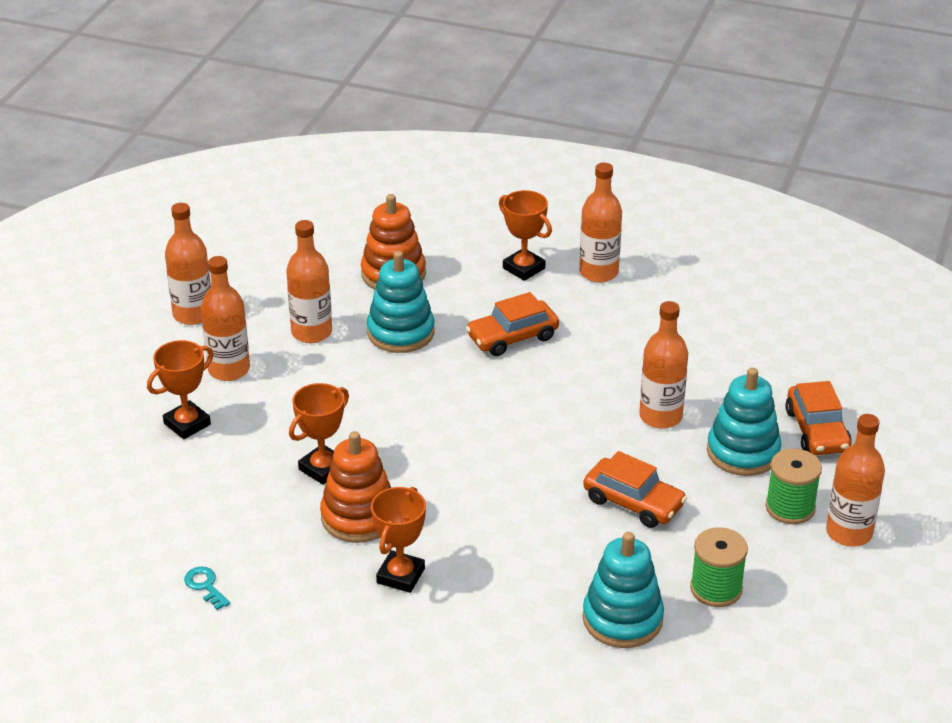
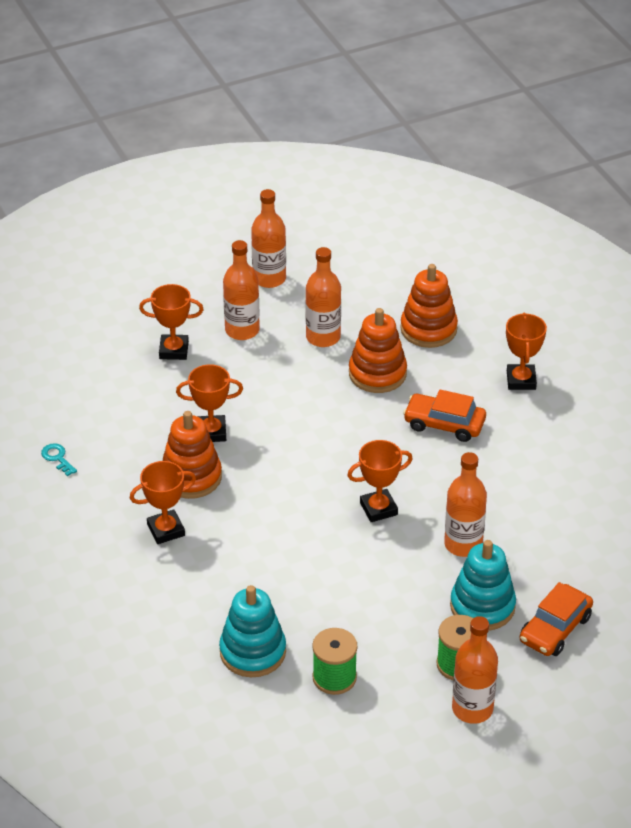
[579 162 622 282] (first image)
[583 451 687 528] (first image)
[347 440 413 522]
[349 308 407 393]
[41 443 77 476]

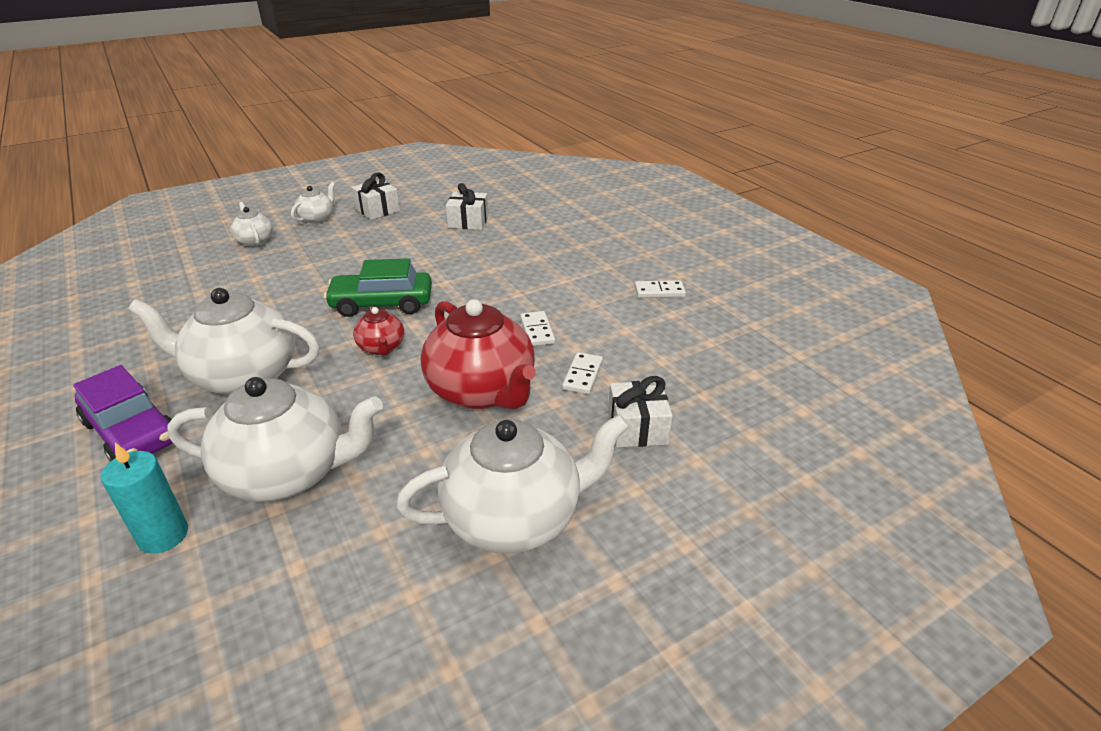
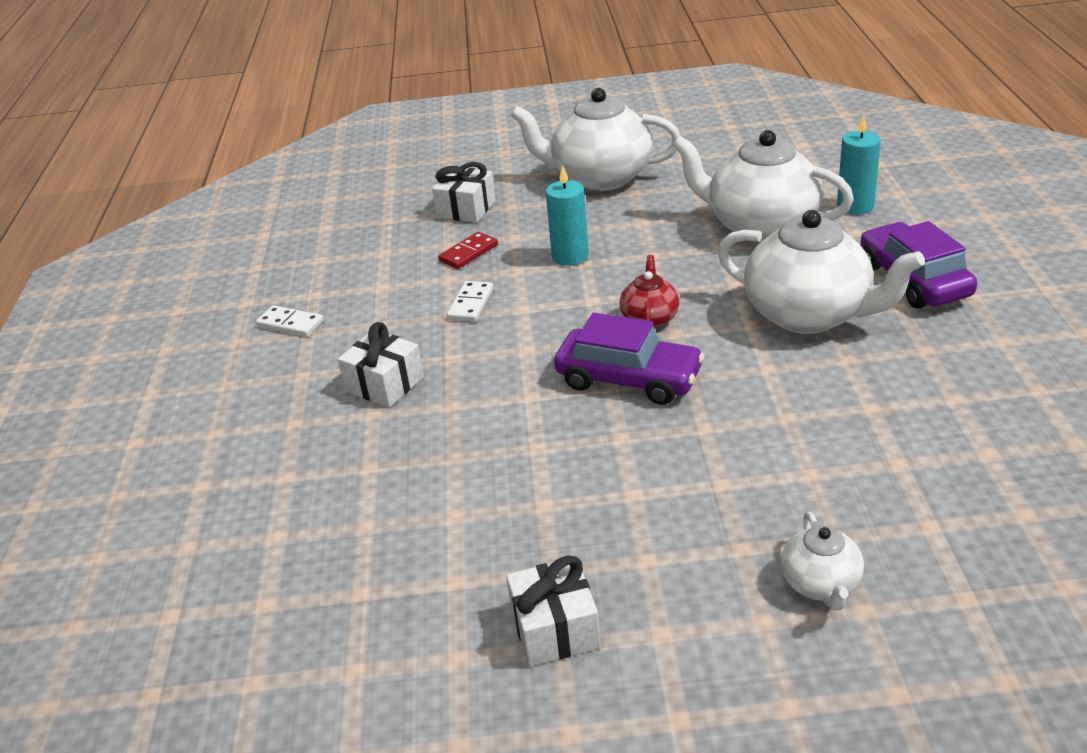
[291 182 335 223] (first image)
[338 322 424 407]
[546 165 589 266]
[554 313 705 405]
[438 232 498 269]

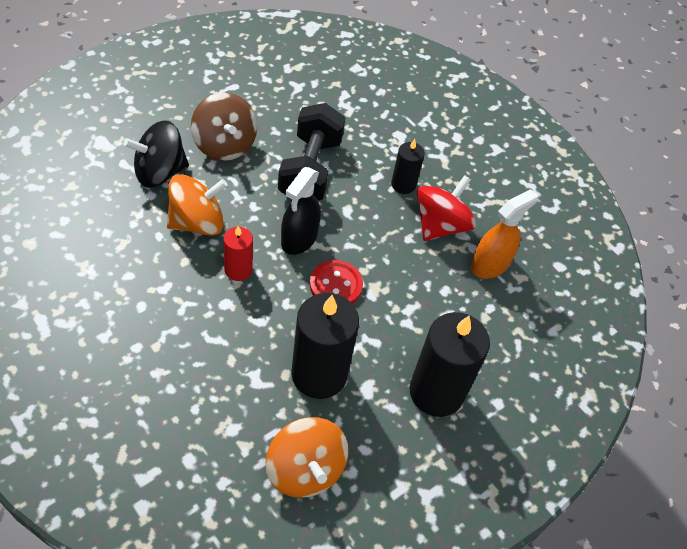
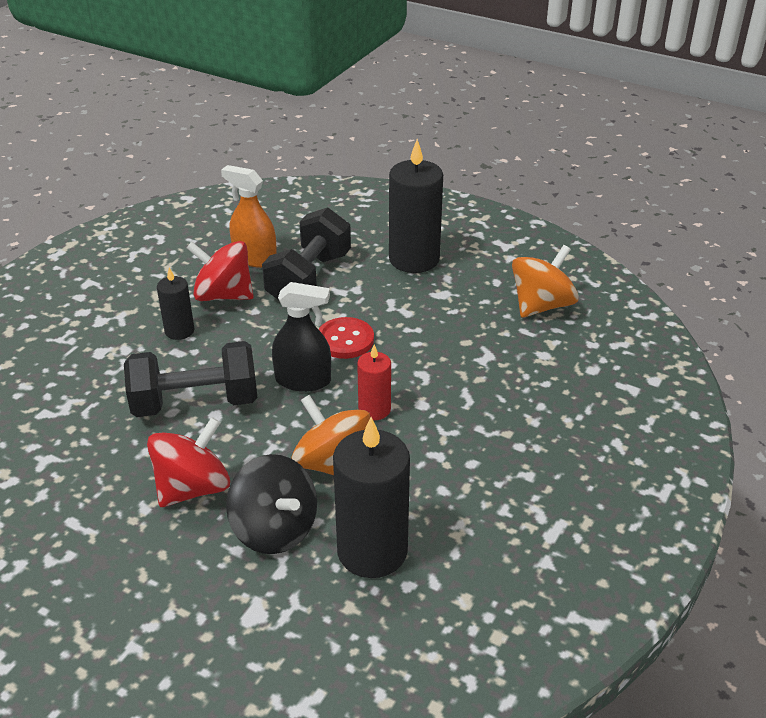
[262 207 351 300]
[333 417 410 578]
[147 417 230 507]

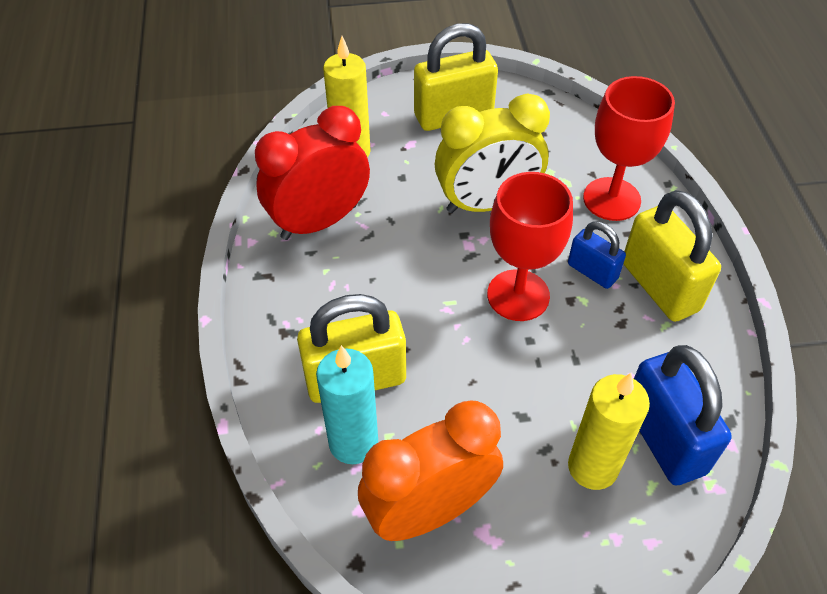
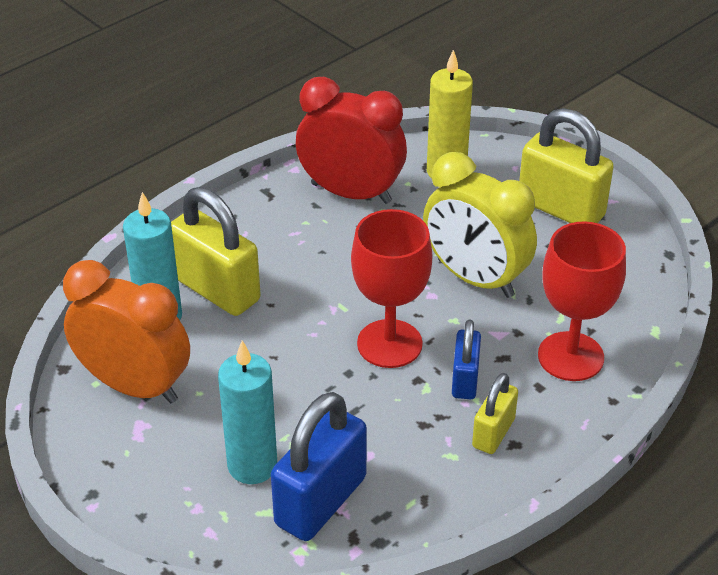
[218 340 277 484]
[472 373 518 454]

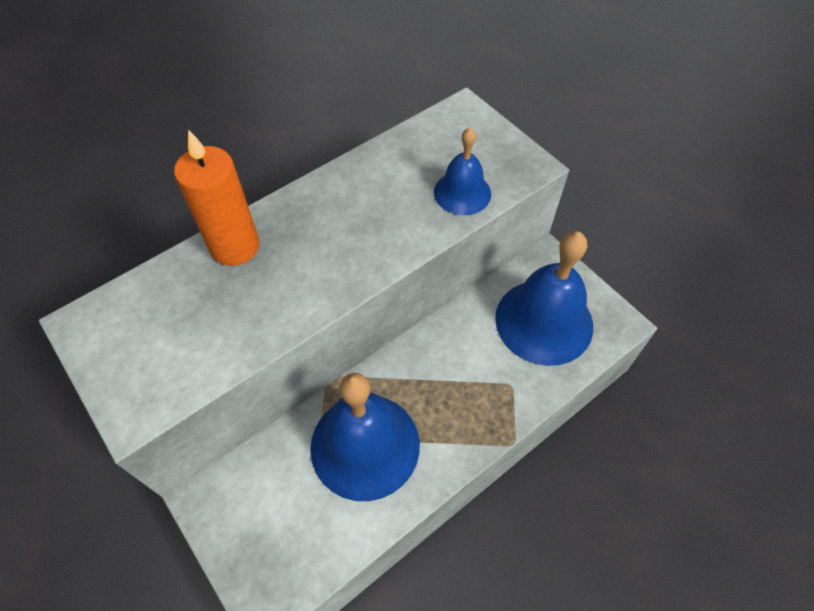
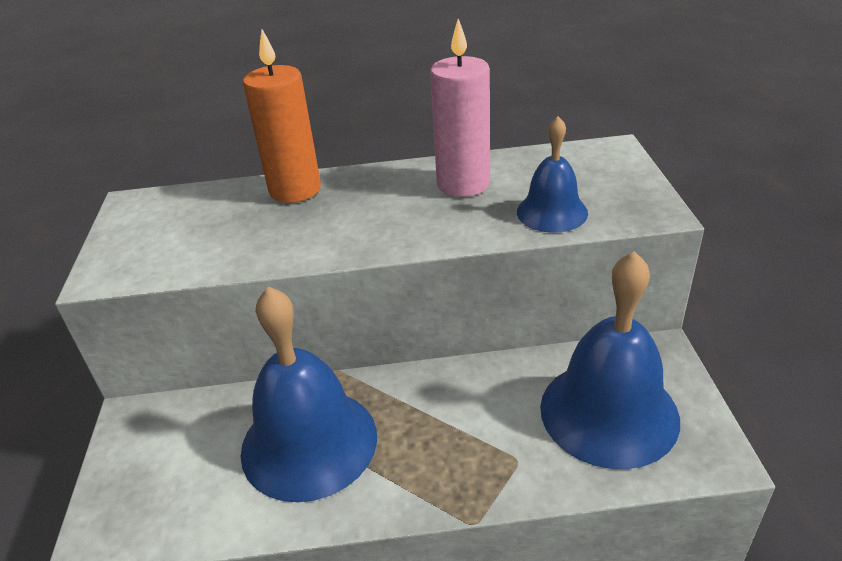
[430 19 490 197]

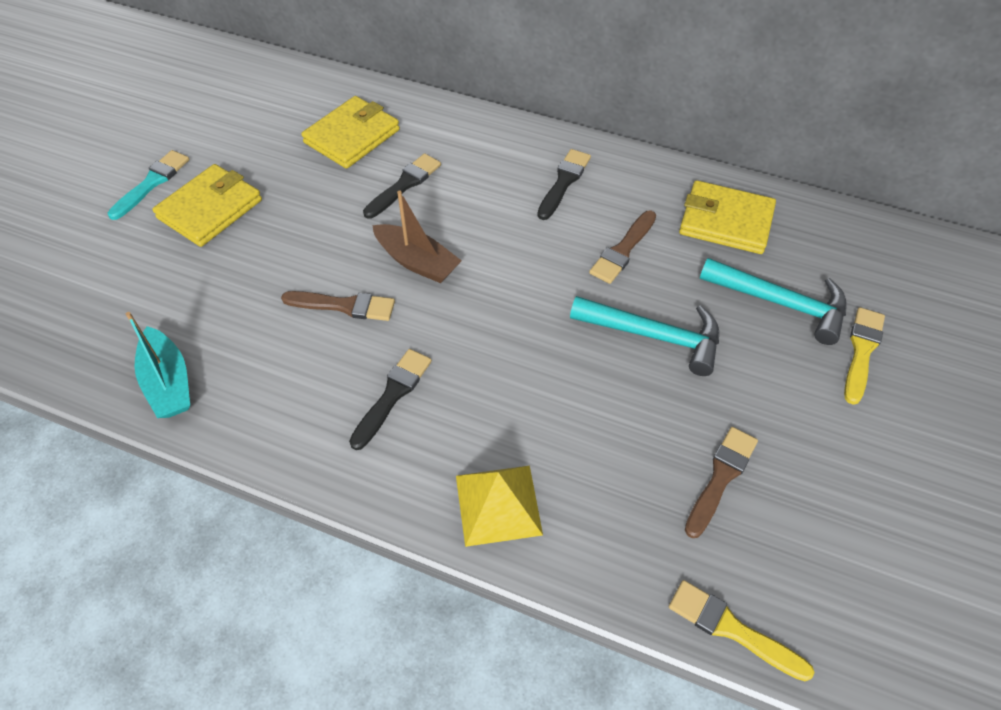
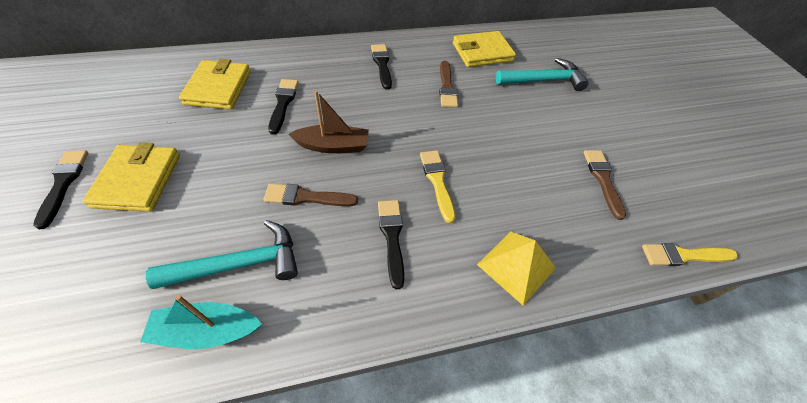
[146 220 298 289]
[420 150 456 223]
[33 150 89 229]
[140 295 262 349]
[264 184 358 206]

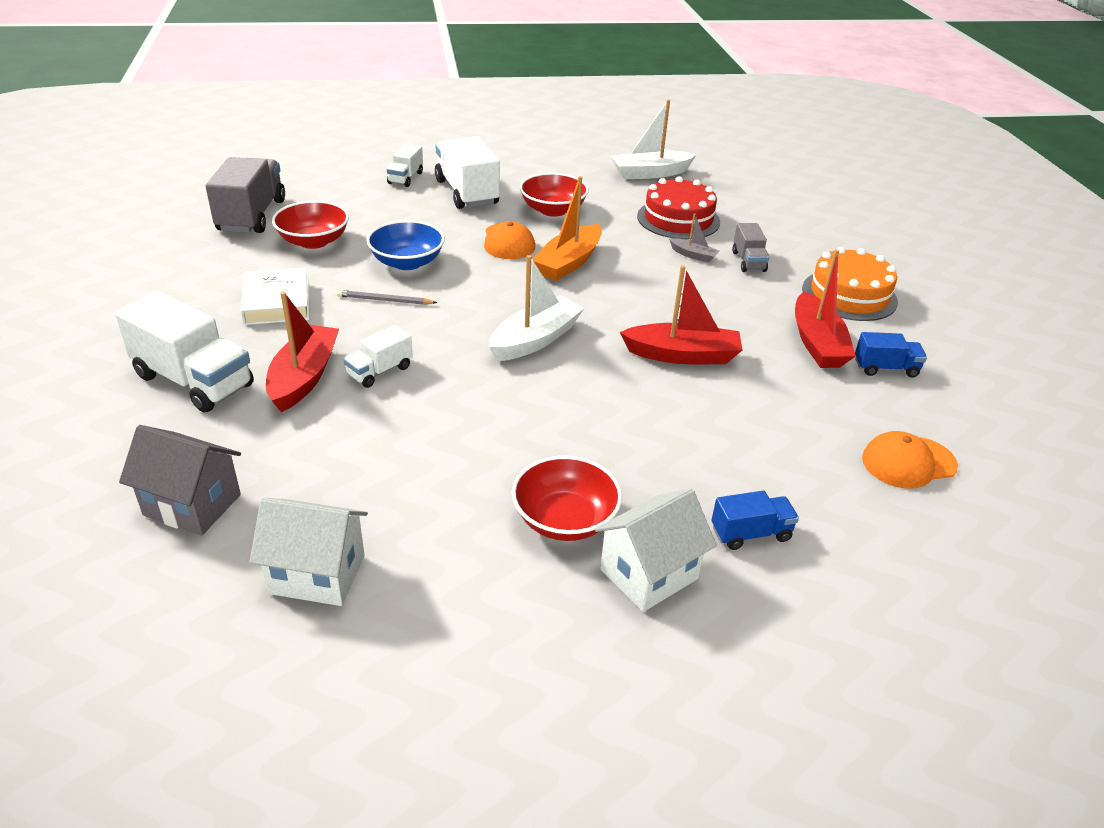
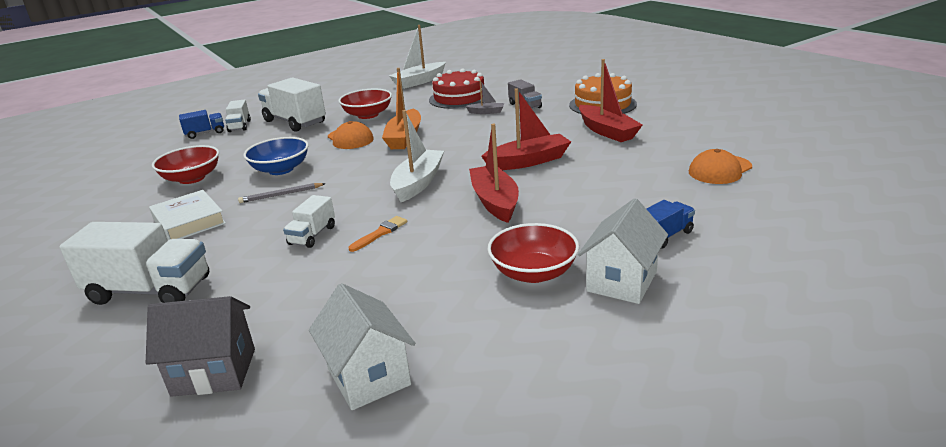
[206 157 285 233] (first image)
[349 216 407 252]
[469 124 519 223]
[179 110 224 139]
[309 283 415 410]

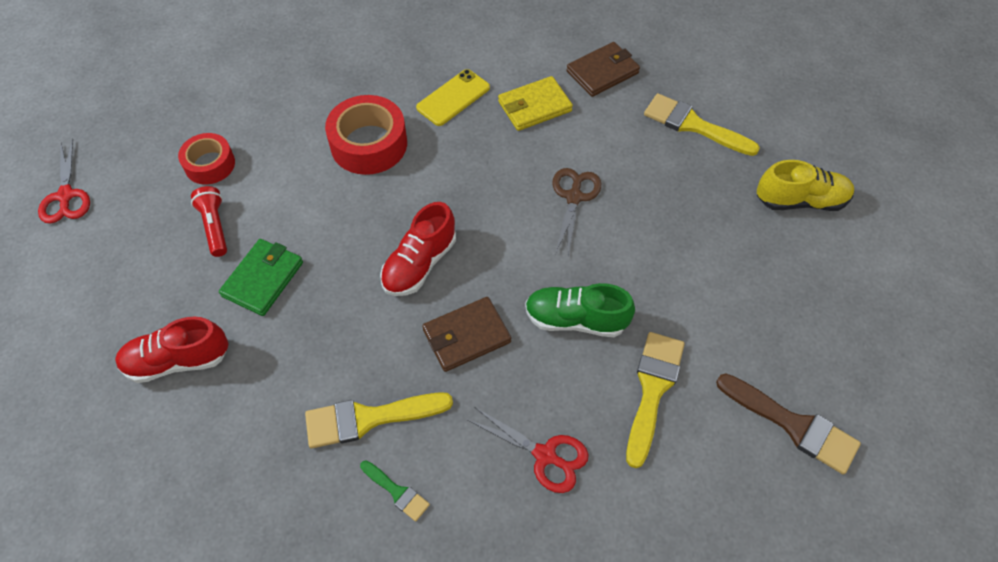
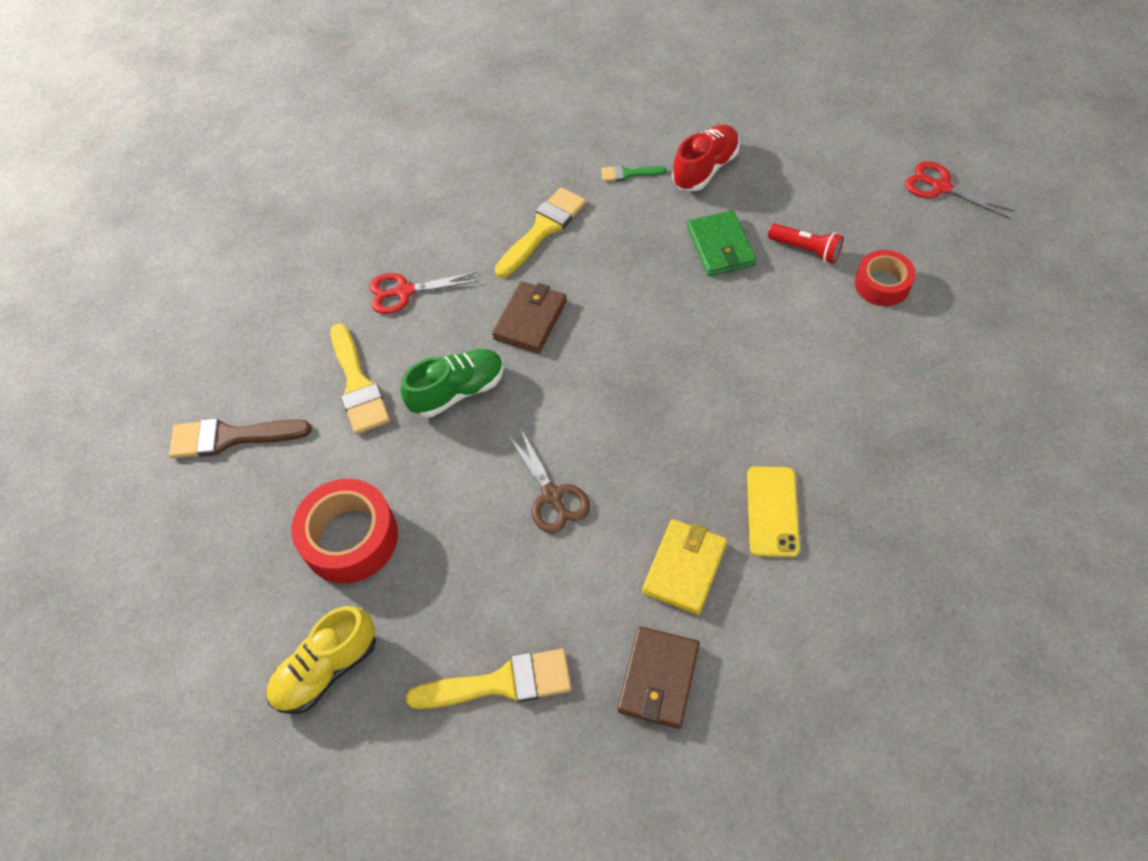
[380 202 456 296] (first image)
[291 479 398 583]
[601 165 667 182]

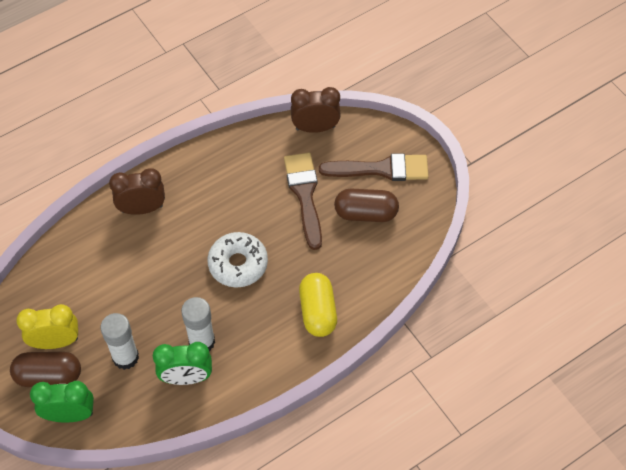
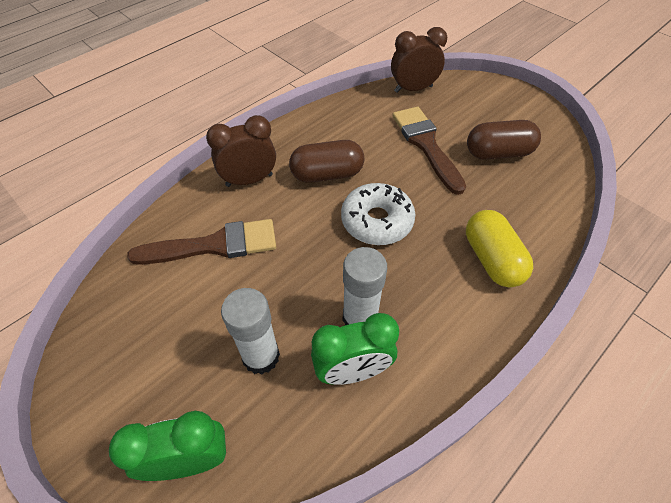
[16 304 78 349] (first image)
[289 140 364 183]
[127 219 276 265]

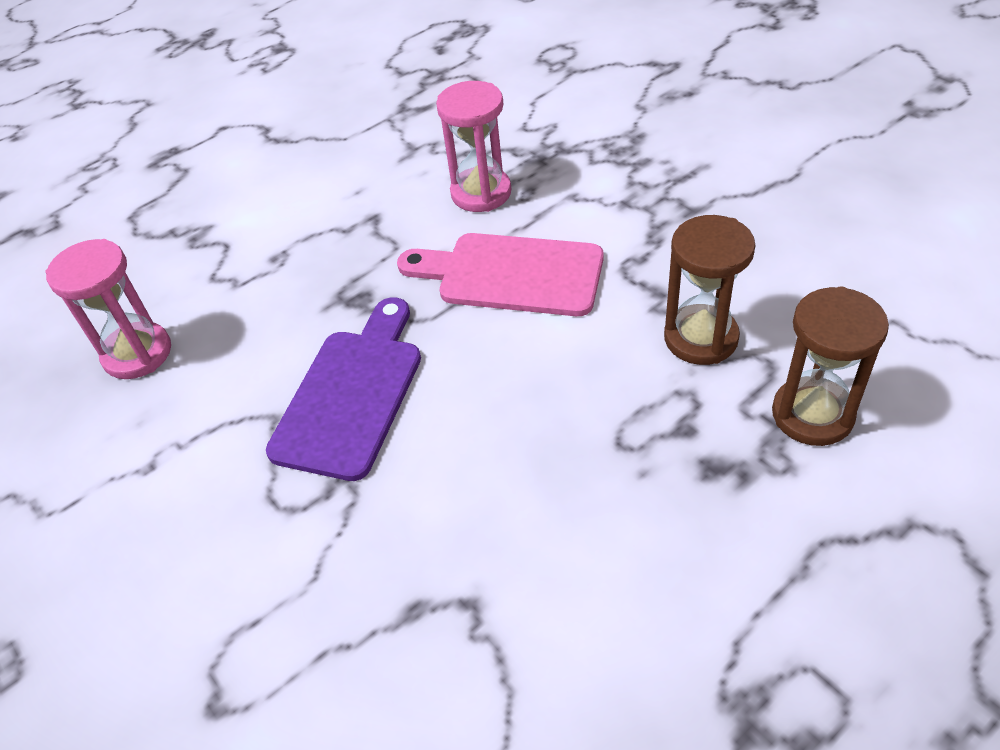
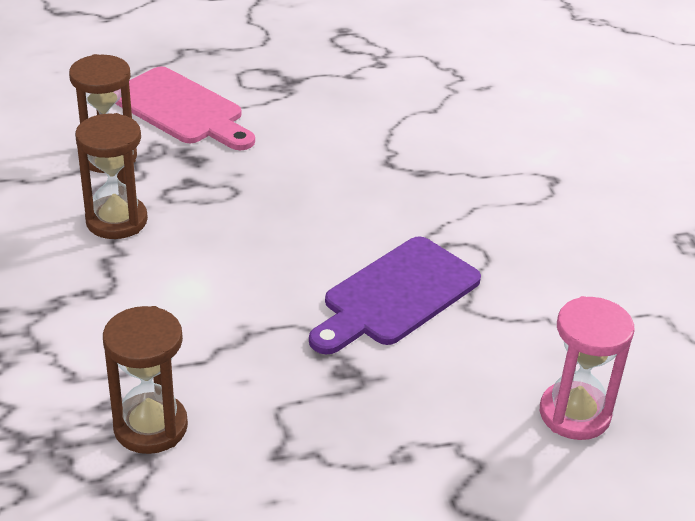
[115 67 255 150]
[103 306 188 454]

